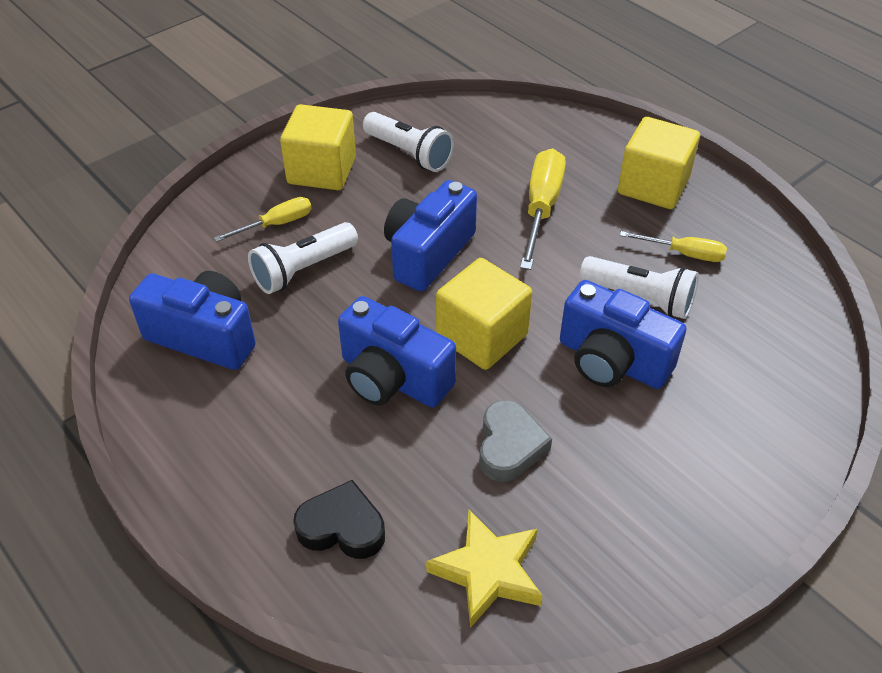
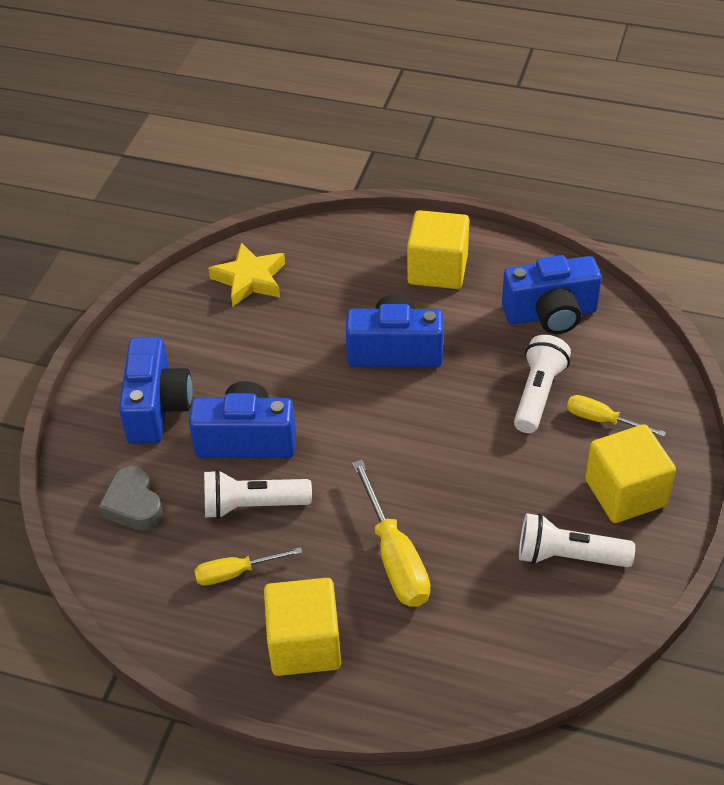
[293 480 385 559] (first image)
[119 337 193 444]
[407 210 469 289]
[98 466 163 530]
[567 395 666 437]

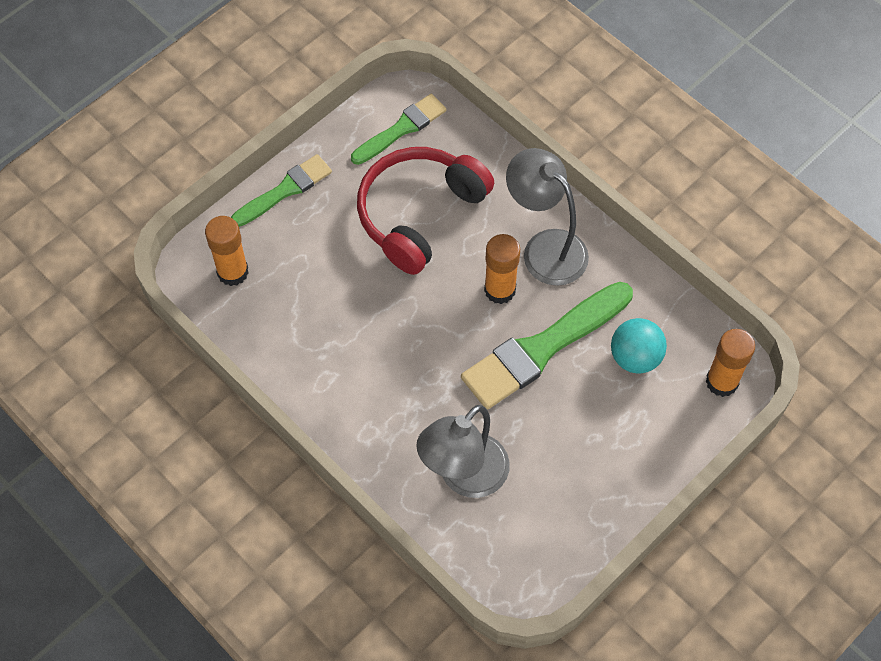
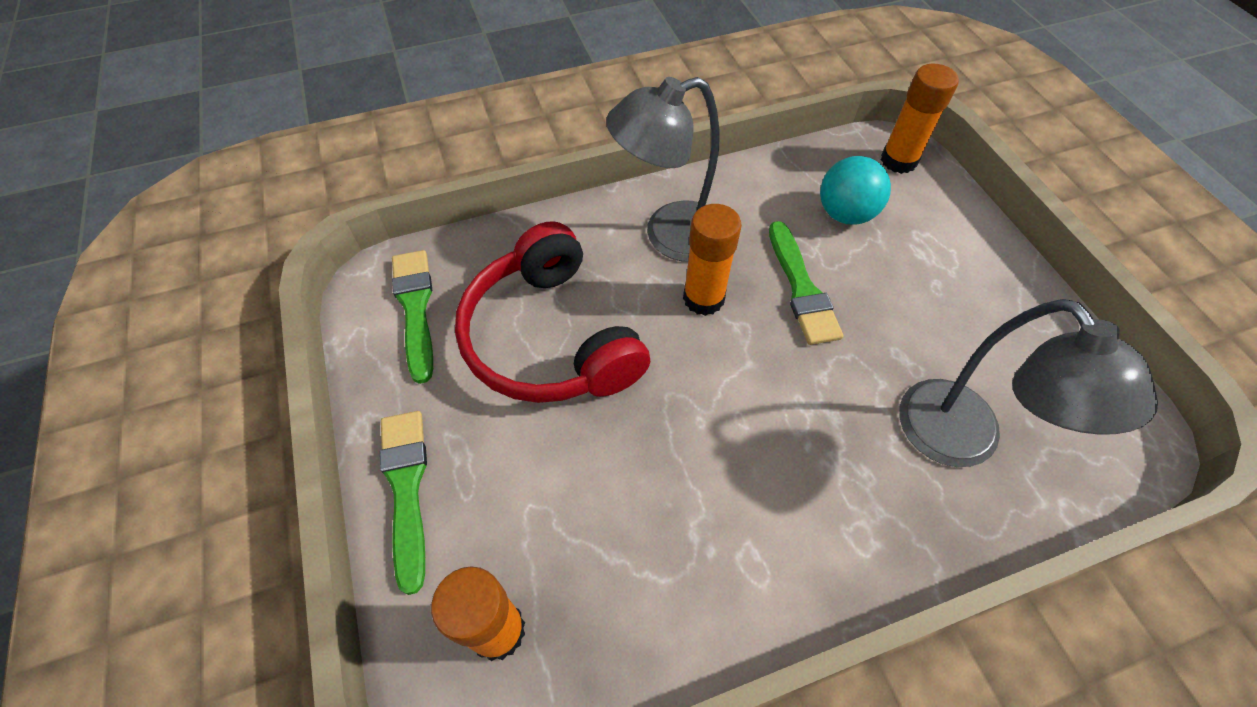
[769 221 843 345]

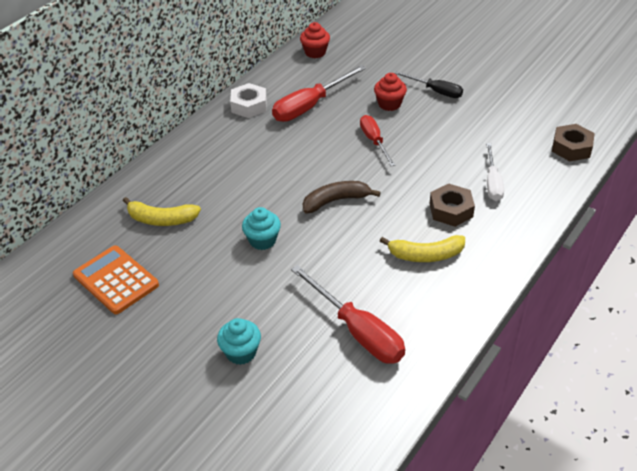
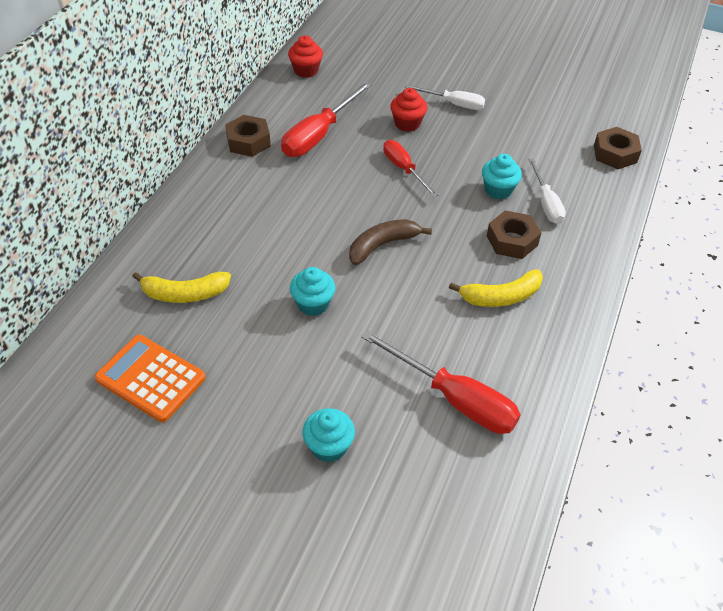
[482 154 522 199]
[225 115 271 157]
[404 85 485 110]

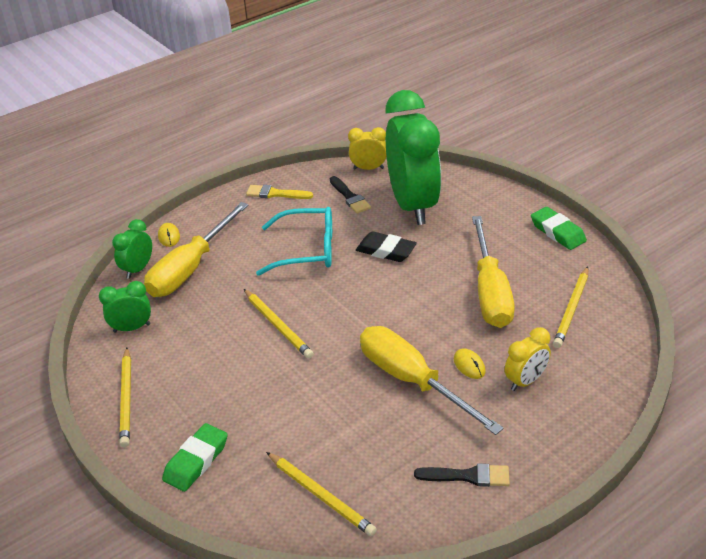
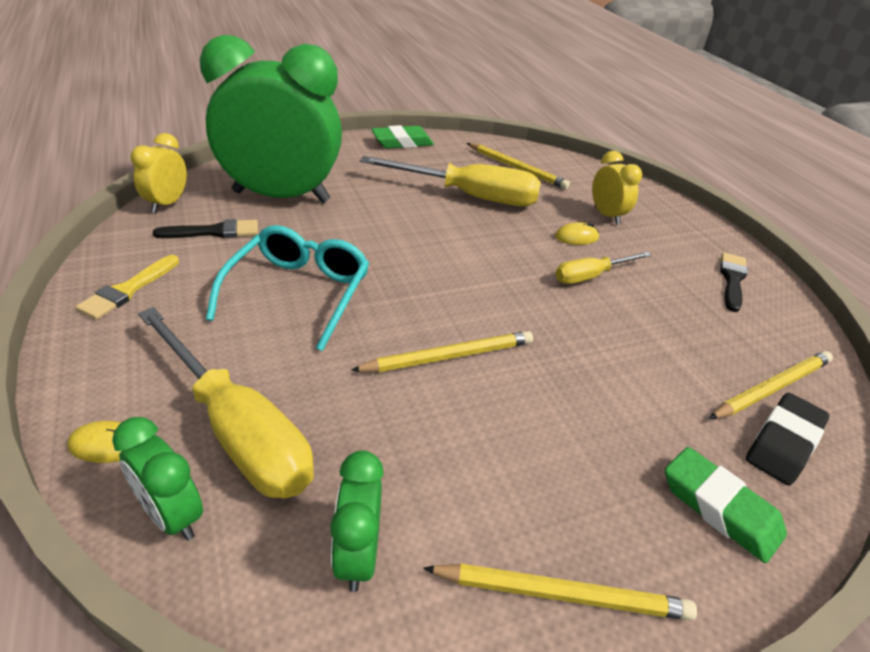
[746 393 829 485]
[555 252 651 284]

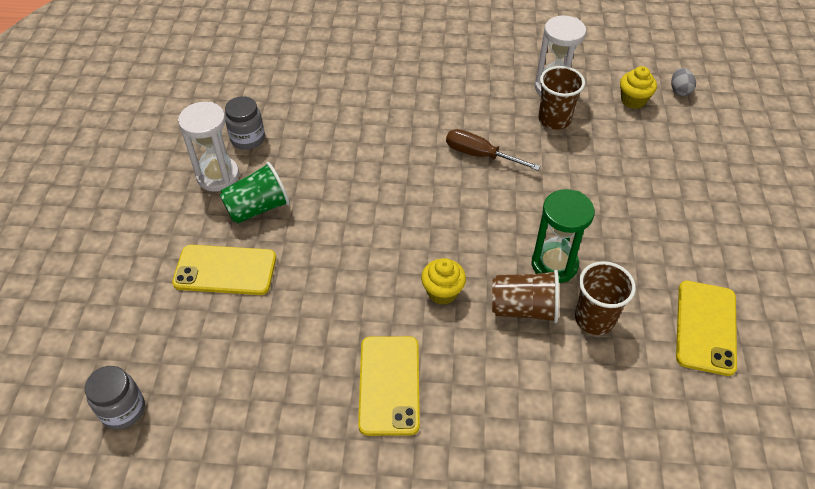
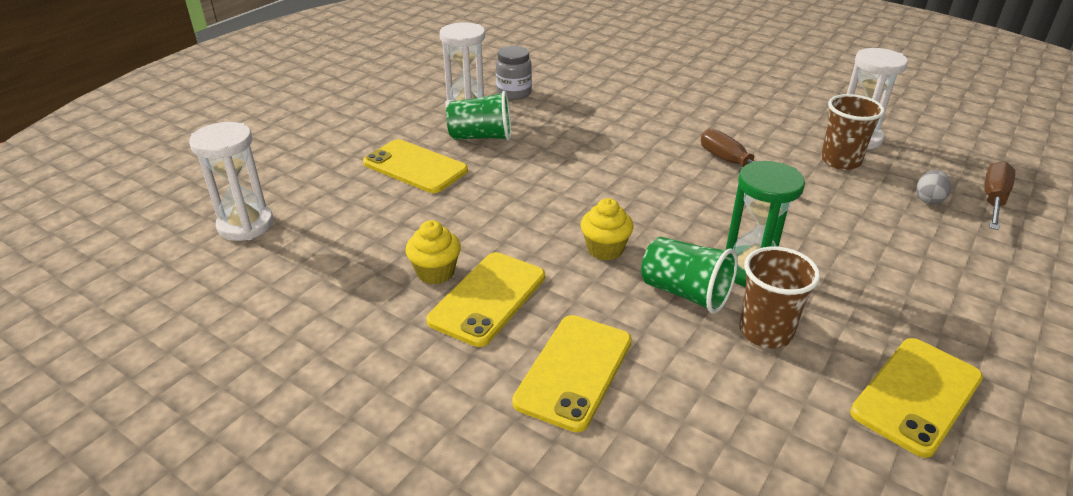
[512 315 632 432]
[984 161 1015 230]
[405 220 461 285]
[916 170 952 205]
[189 122 274 241]
[641 237 738 314]

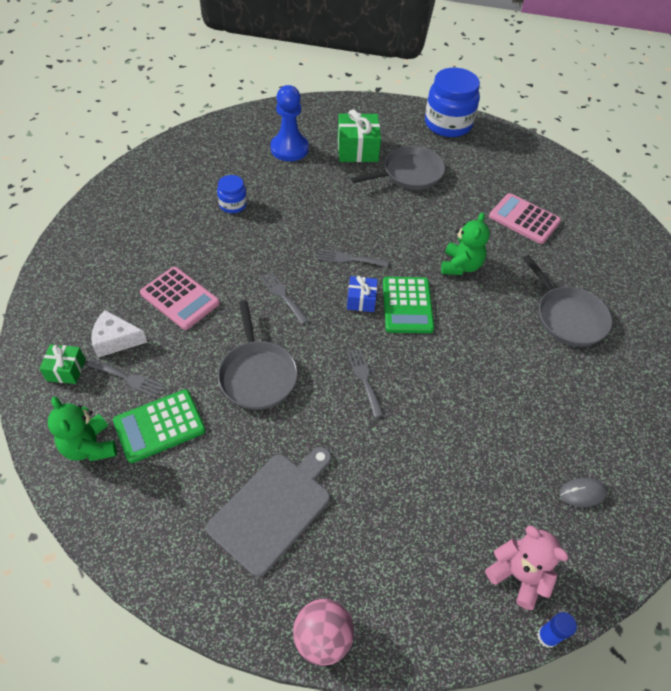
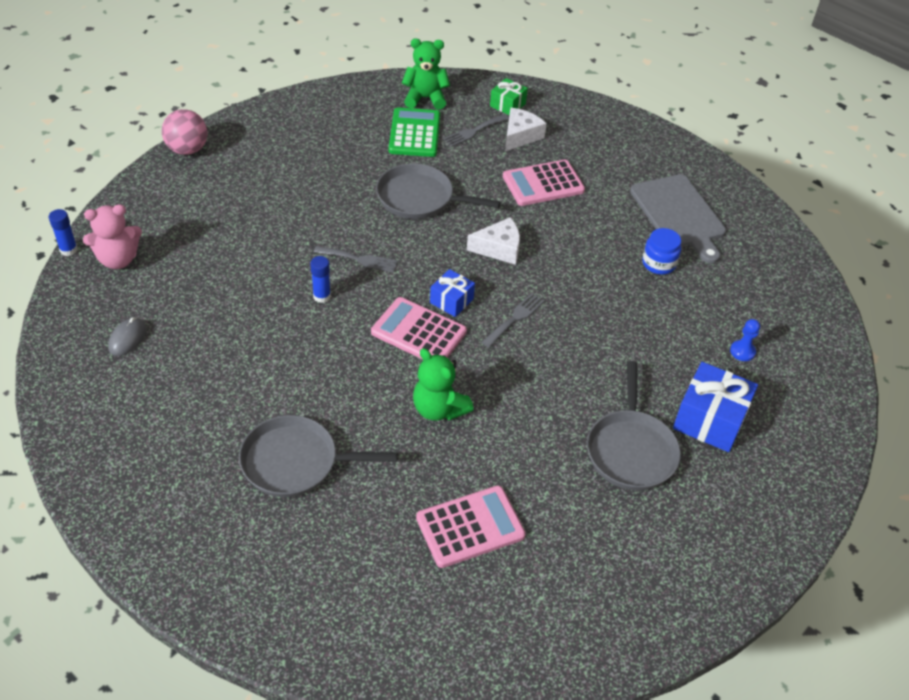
[425 68 480 137] (first image)
[310 256 331 303]
[630 174 726 263]
[467 217 520 265]
[673 362 758 452]
[371 297 467 359]
[730 319 760 361]

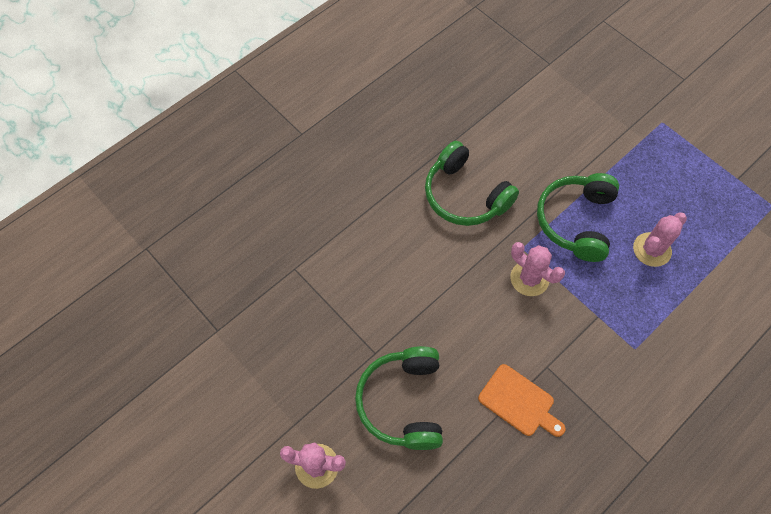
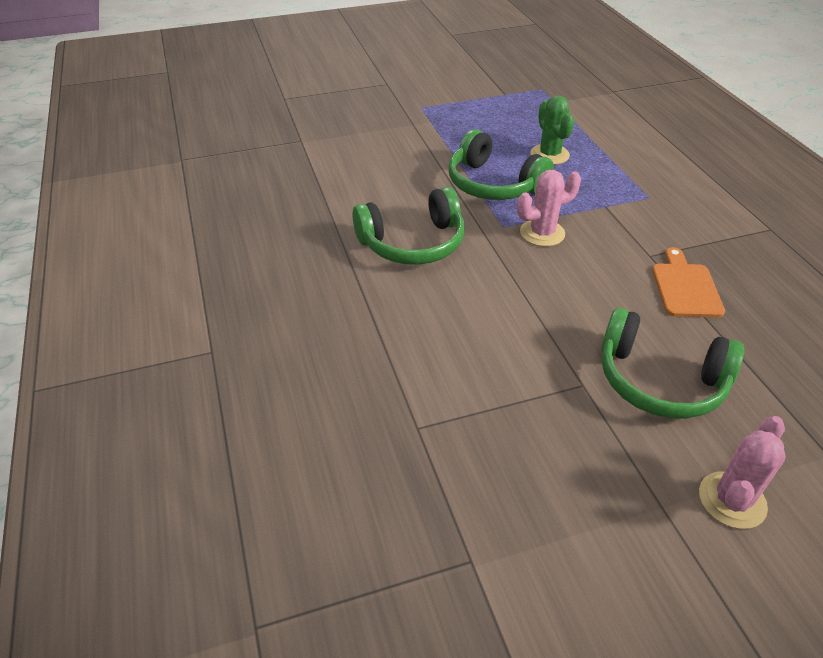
[530 96 574 165]
[652 247 725 317]

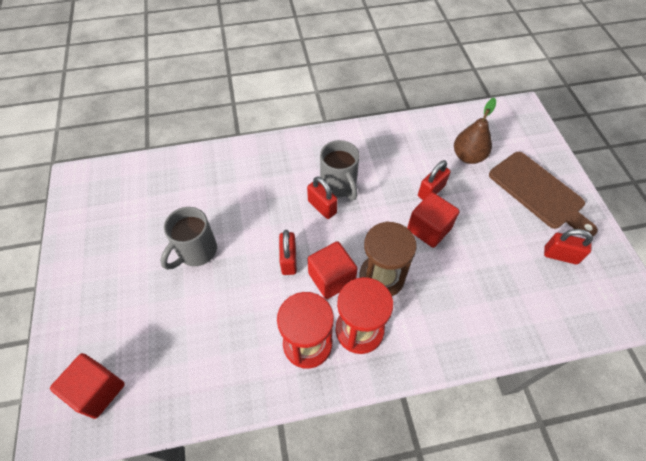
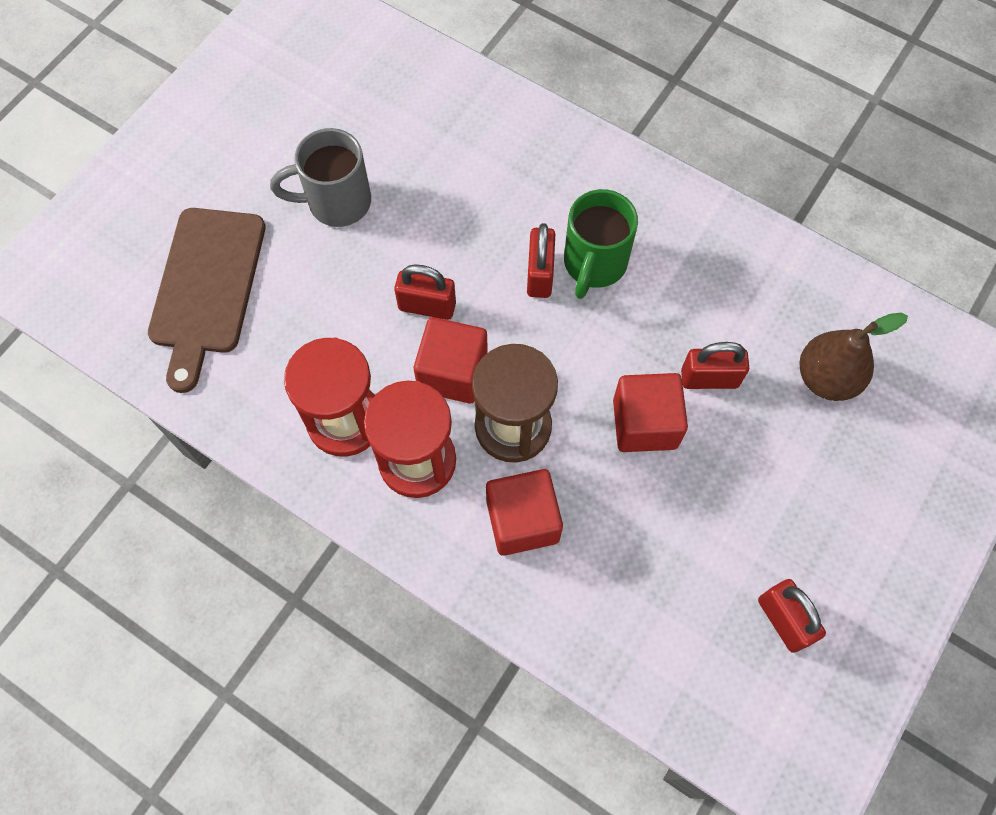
[486 469 563 556]
[148 208 266 393]
[564 189 638 299]
[394 264 456 320]

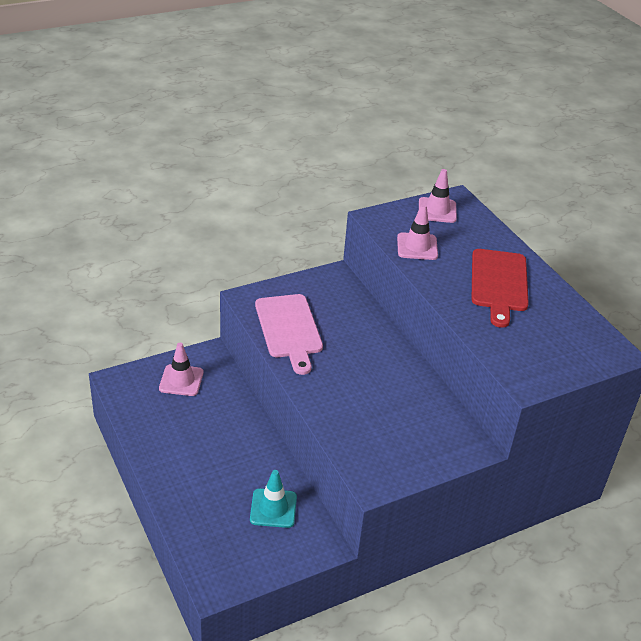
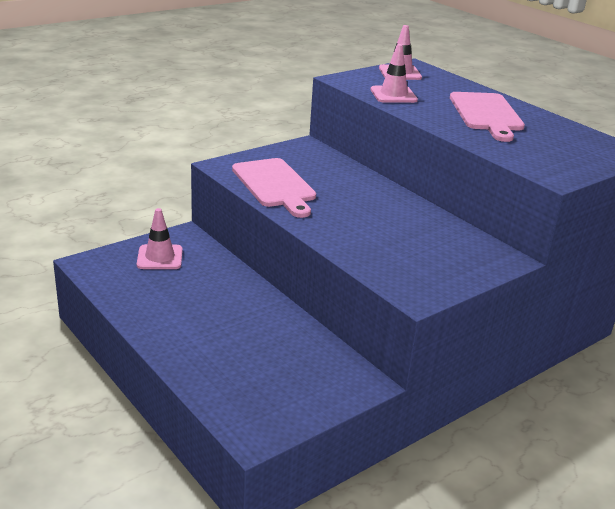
[250 470 297 528] (first image)
[450 92 525 142]

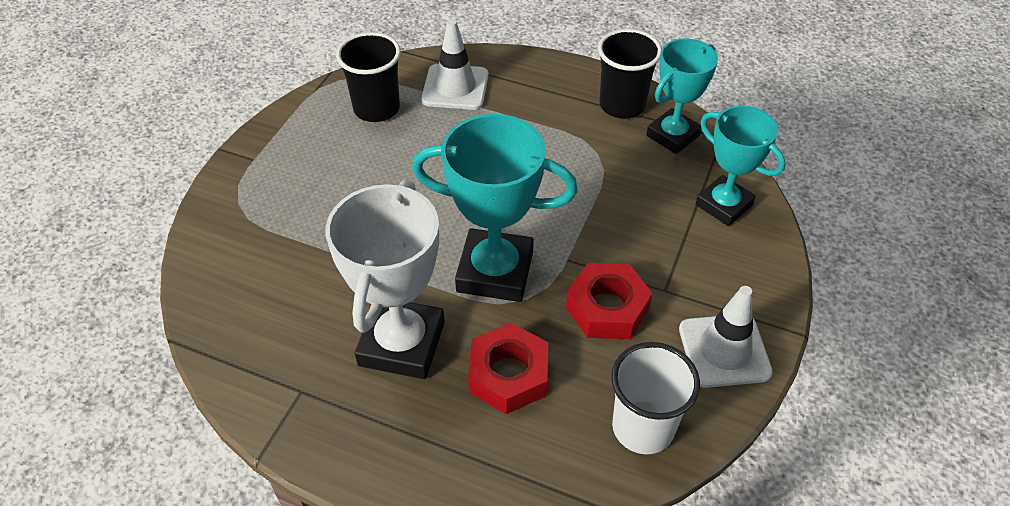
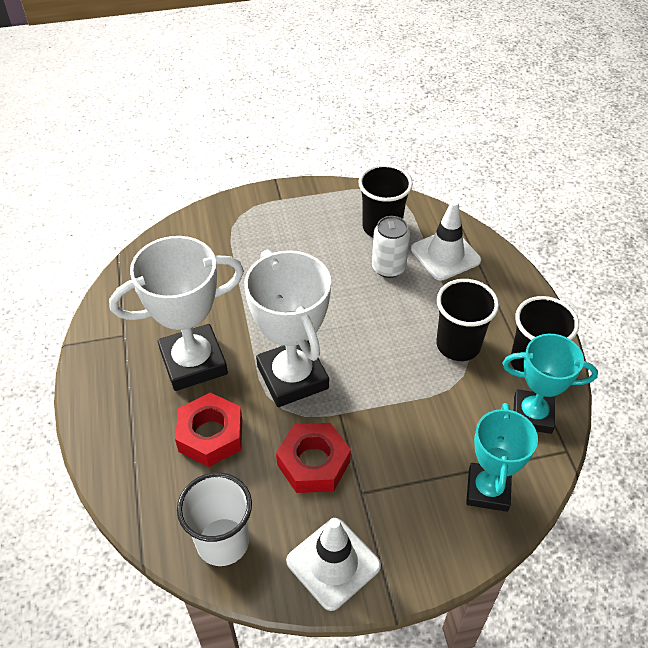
[372 216 410 278]
[436 279 499 361]
[244 249 331 407]

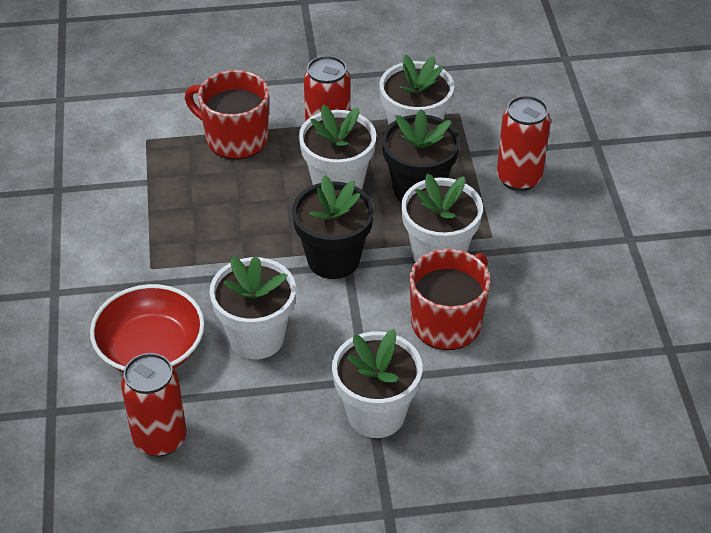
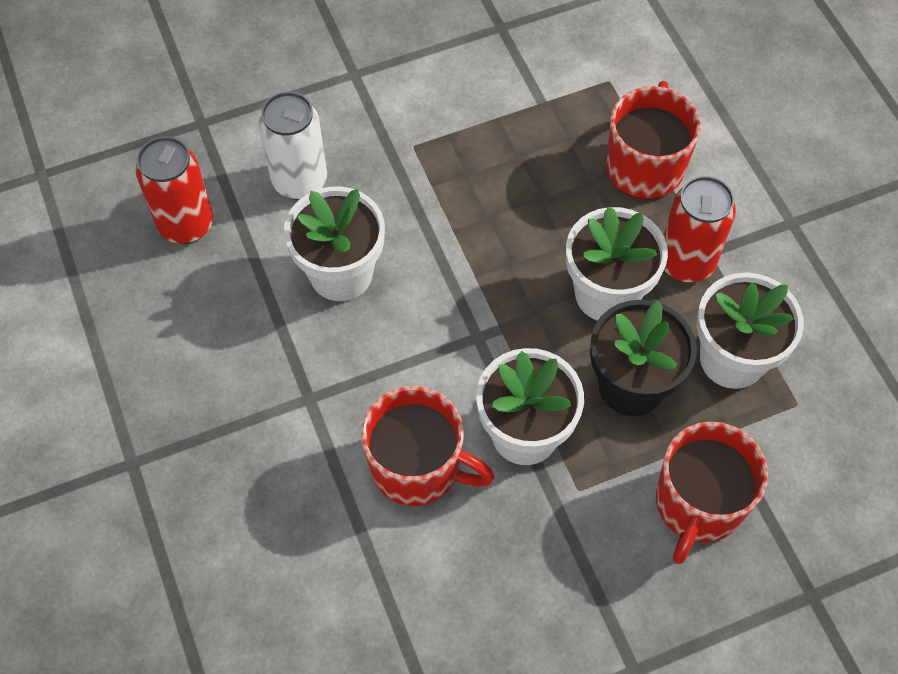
[292 176 374 279] (first image)
[332 329 422 438] (first image)
[259 92 327 200]
[656 422 768 564]

